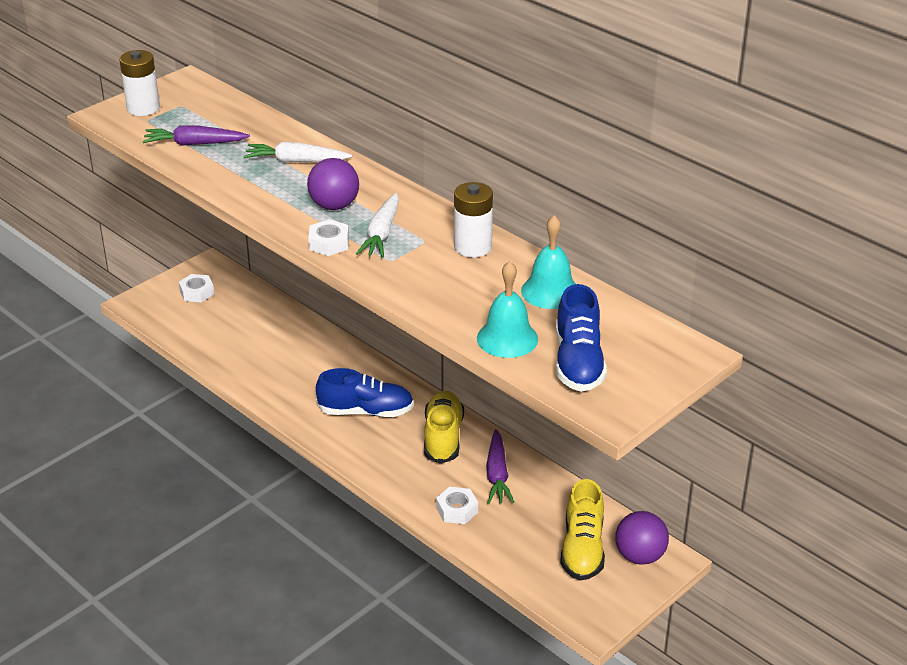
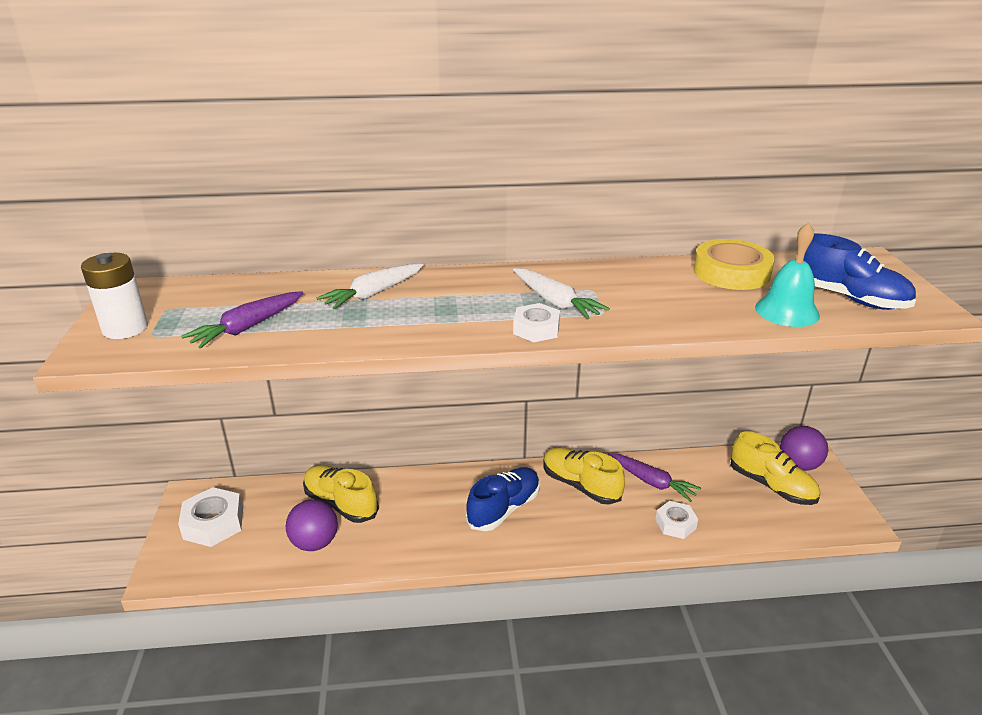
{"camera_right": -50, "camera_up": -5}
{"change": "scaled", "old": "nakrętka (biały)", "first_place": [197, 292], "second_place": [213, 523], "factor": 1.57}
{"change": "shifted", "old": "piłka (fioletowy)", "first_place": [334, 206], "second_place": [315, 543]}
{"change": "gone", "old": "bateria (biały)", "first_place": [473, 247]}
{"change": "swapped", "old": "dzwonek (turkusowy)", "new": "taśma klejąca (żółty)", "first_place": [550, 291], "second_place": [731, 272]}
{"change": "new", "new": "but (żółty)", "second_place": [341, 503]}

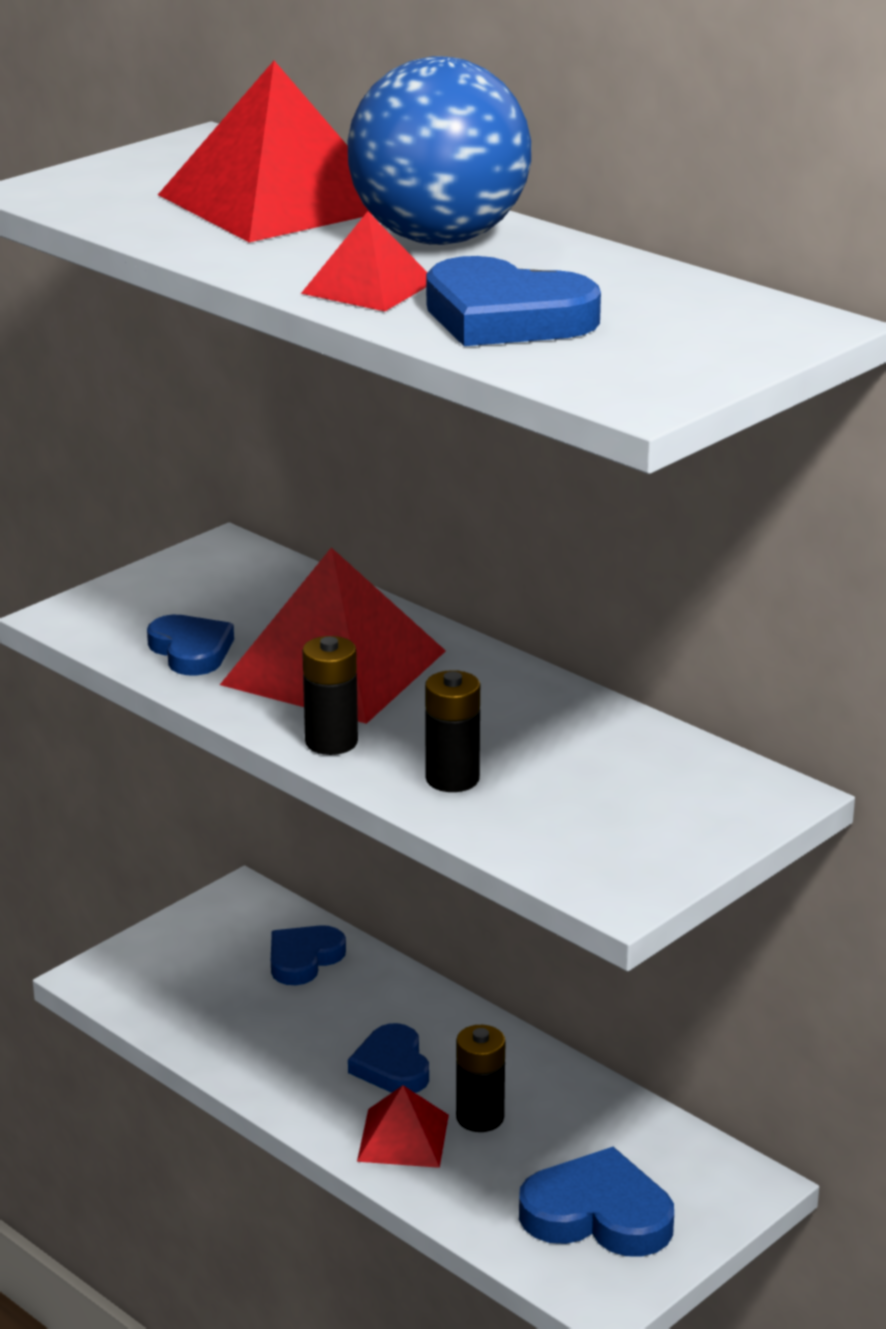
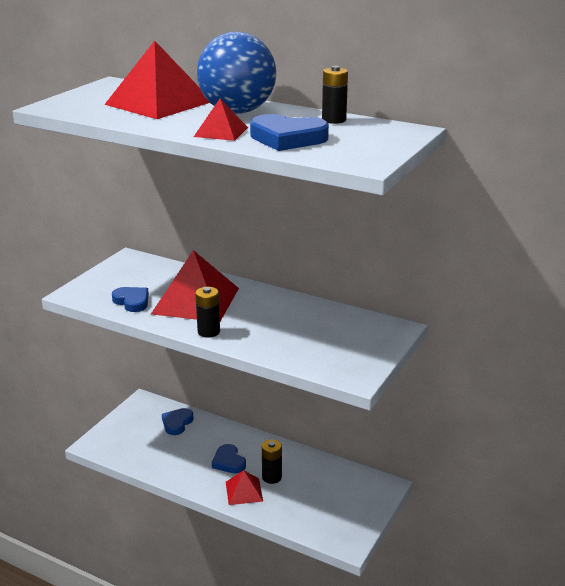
{"camera_right": -15, "camera_up": 0}
{"change": "shifted", "old": "bateria (czarny)", "first_place": [452, 779], "second_place": [334, 120]}
{"change": "gone", "old": "serce (niebieski)", "first_place": [598, 1214]}

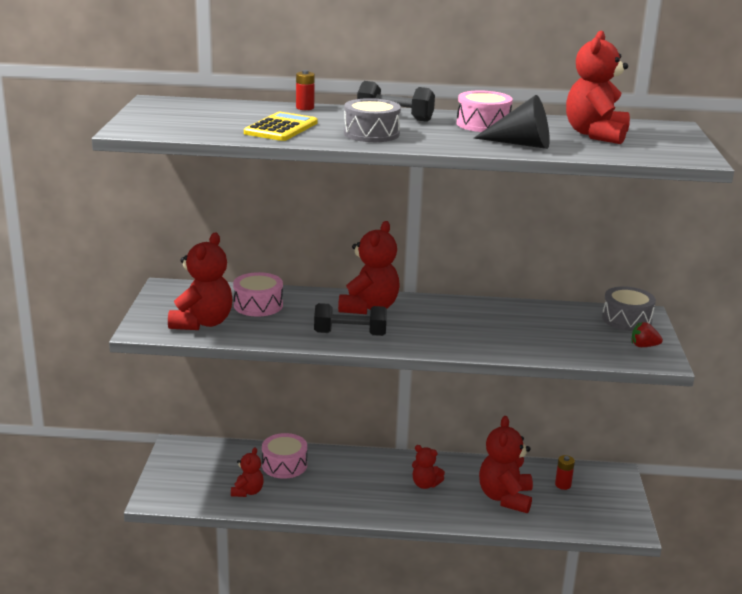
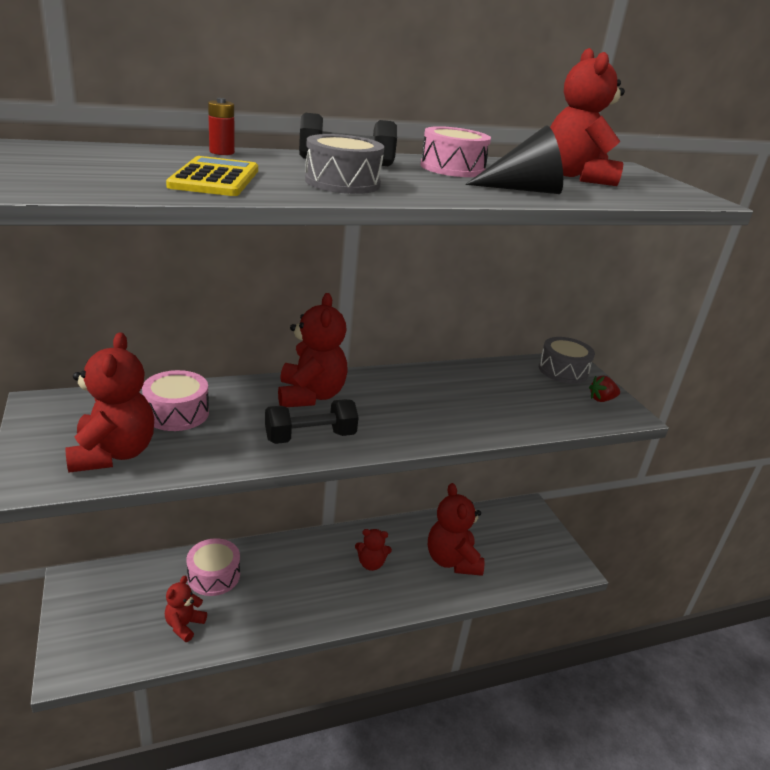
{"camera_right": -25, "camera_up": 5}
{"change": "rotated", "old": "miś (czerwony)", "first_place": [247, 492], "second_place": [184, 625], "degrees": -150}
{"change": "gone", "old": "bateria (czerwony)", "first_place": [563, 485]}

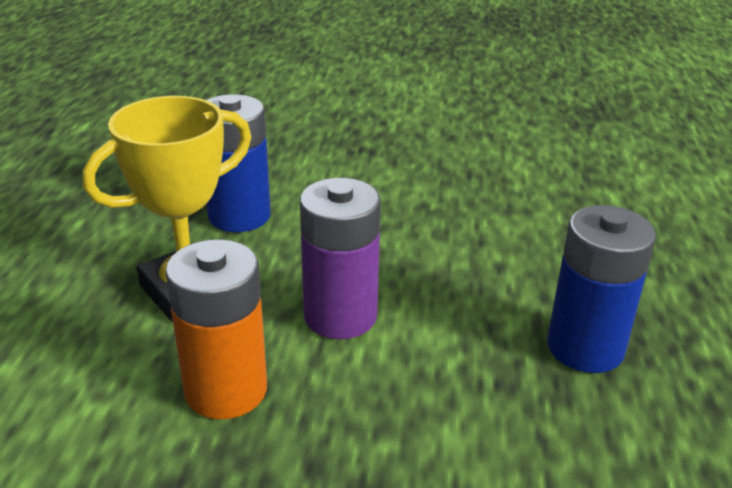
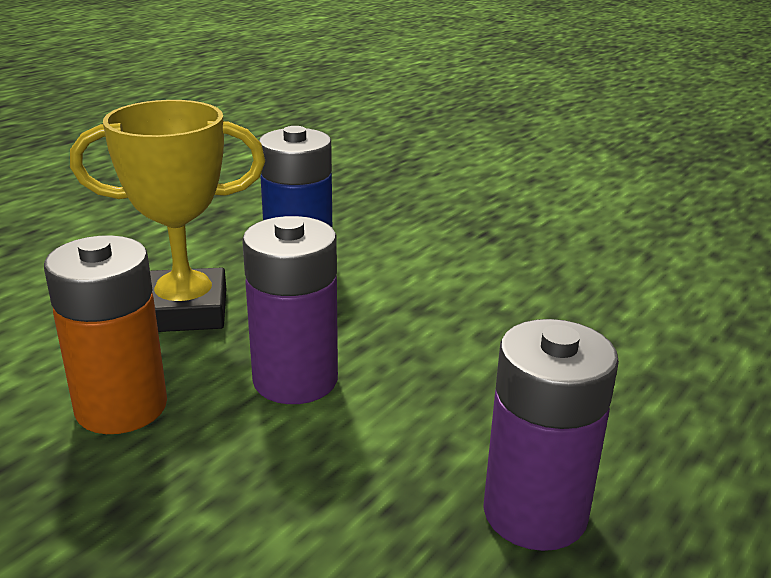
{"camera_right": 30, "camera_up": -5}
{"change": "repainted", "old": "bateria (niebieski)", "new": "bateria (fioletowy)", "first_place": [585, 347], "second_place": [535, 513]}

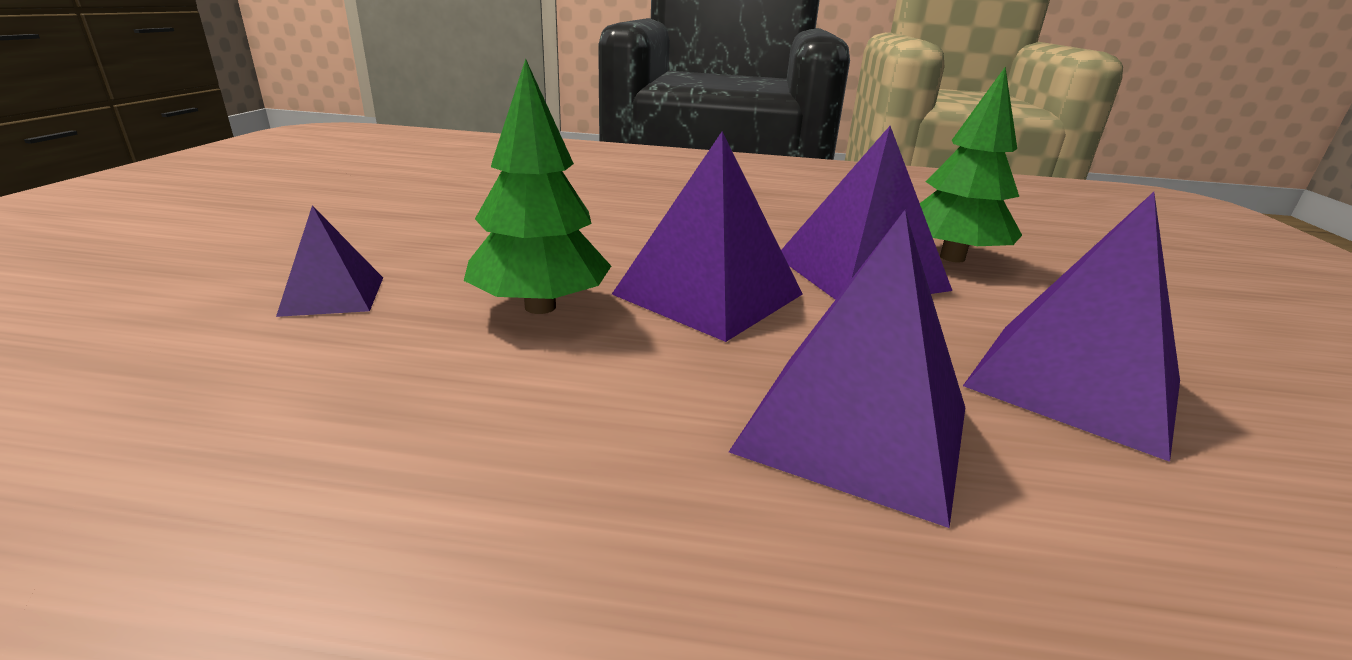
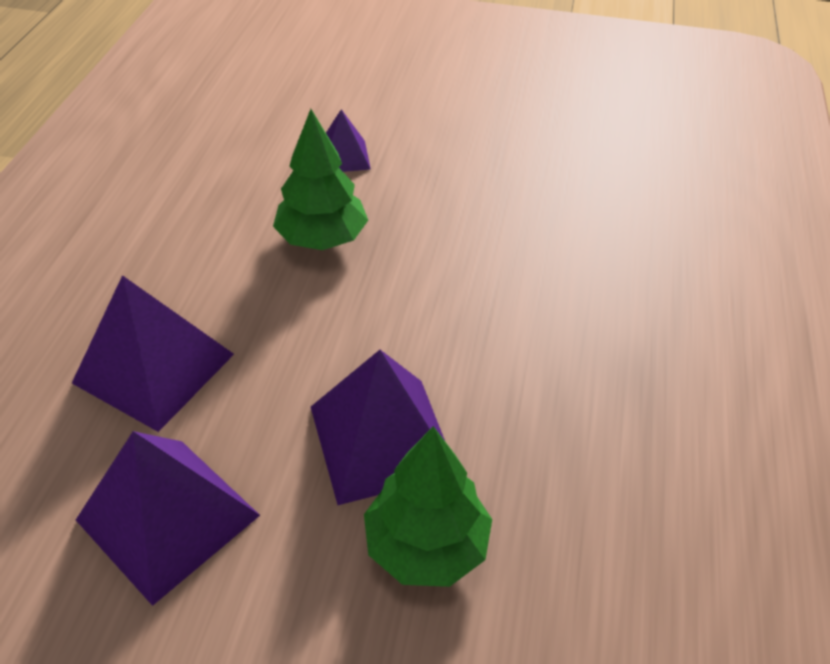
{"camera_right": 95, "camera_up": 20}
{"change": "gone", "old": "piramida (fioletowy)", "first_place": [709, 294]}

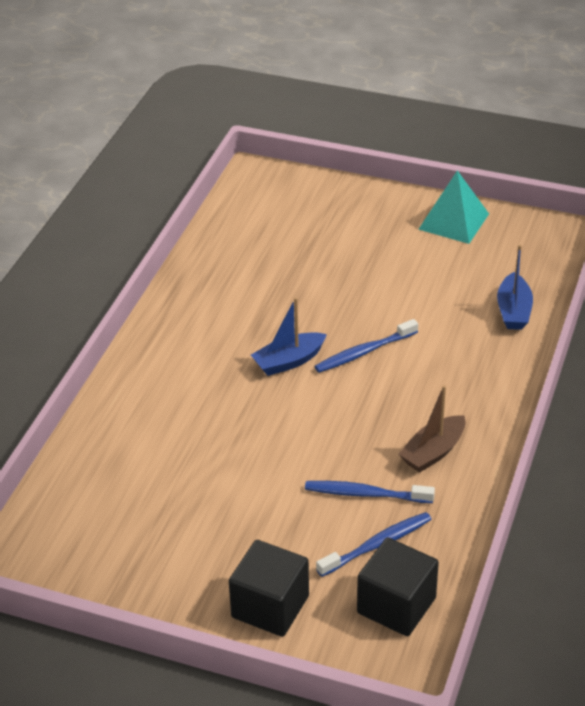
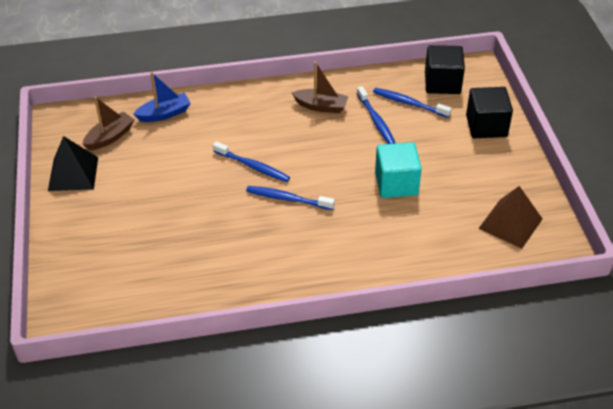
{"camera_right": -120, "camera_up": 5}
{"change": "swapped", "old": "łódka (niebieski)", "new": "szczoteczka do zębów (niebieski)", "first_place": [289, 361], "second_place": [287, 199]}
{"change": "repainted", "old": "piramida (turkusowy)", "new": "piramida (czarny)", "first_place": [453, 221], "second_place": [73, 174]}
{"change": "new", "new": "łódka (brązowy)", "second_place": [110, 137]}
{"change": "new", "new": "sześcian (turkusowy)", "second_place": [396, 183]}
{"change": "new", "new": "piramida (brązowy)", "second_place": [510, 223]}

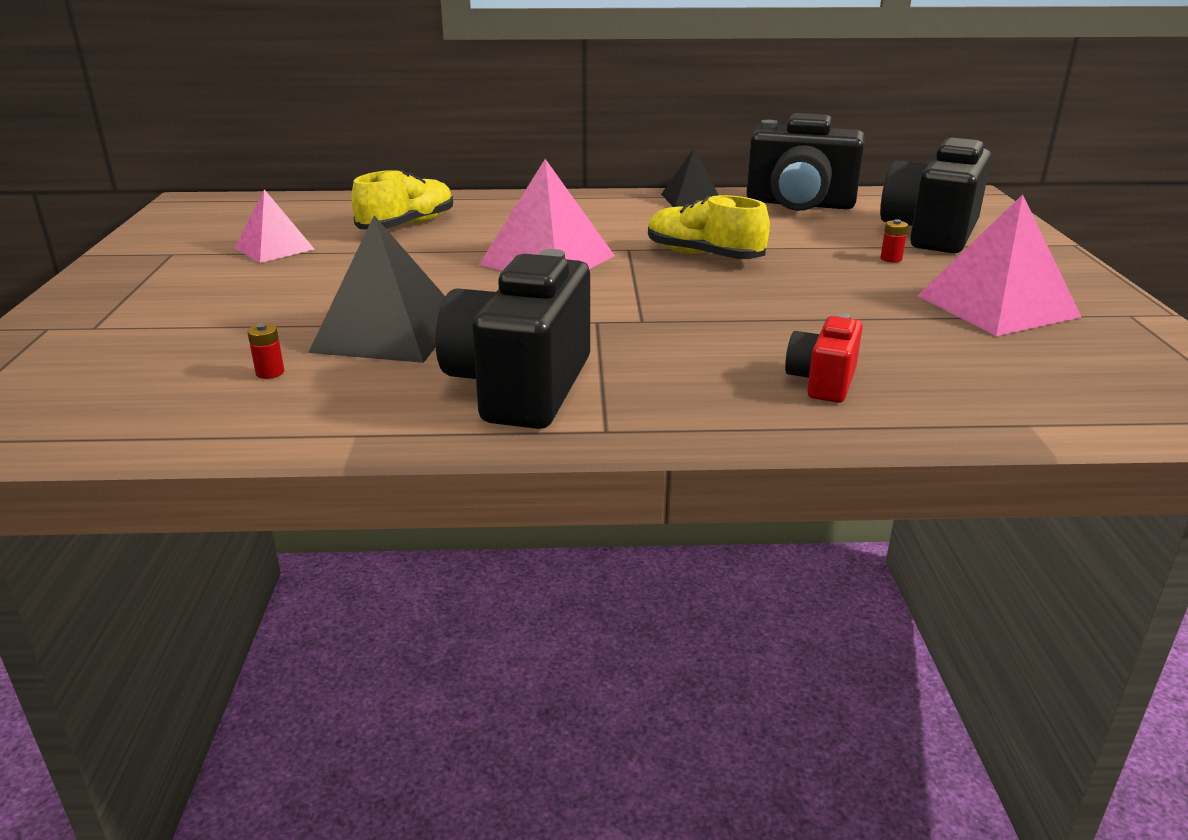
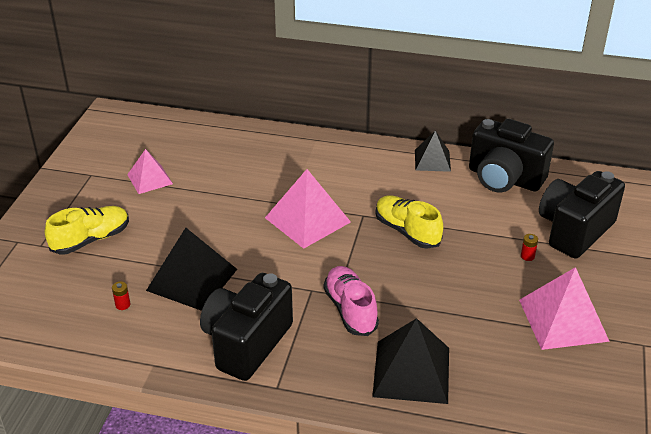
{"camera_right": 15, "camera_up": 10}
{"change": "shifted", "old": "but (żółty)", "first_place": [407, 225], "second_place": [91, 240]}
{"change": "swapped", "old": "aparat fotograficzny (czerwony)", "new": "piramida (czarny)", "first_place": [822, 382], "second_place": [411, 371]}
{"change": "new", "new": "but (różowy)", "second_place": [350, 310]}

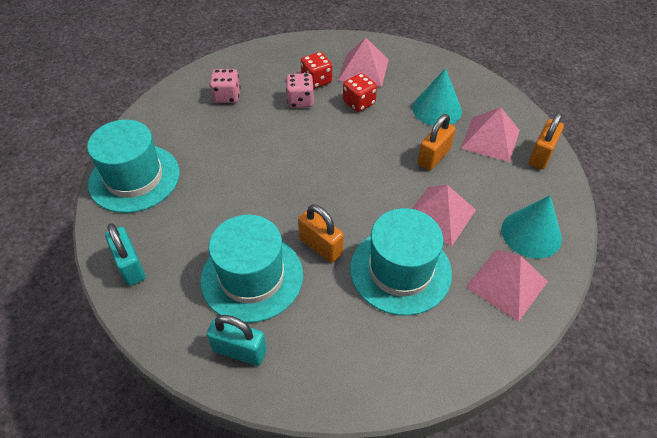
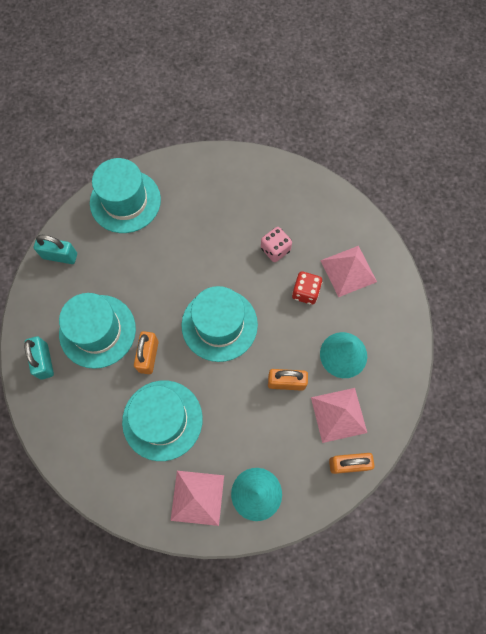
{"camera_right": 55, "camera_up": 20}
{"change": "rotated", "old": "kłódka (turkusowy)", "first_place": [130, 266], "second_place": [60, 256], "degrees": 75}
{"change": "gone", "old": "kostka do gry (różowy)", "first_place": [227, 96]}
{"change": "gone", "old": "kostka do gry (czerwony)", "first_place": [316, 81]}
{"change": "gone", "old": "piramida (różowy)", "first_place": [439, 215]}
{"change": "new", "new": "kapelusz (turkusowy)", "second_place": [219, 325]}

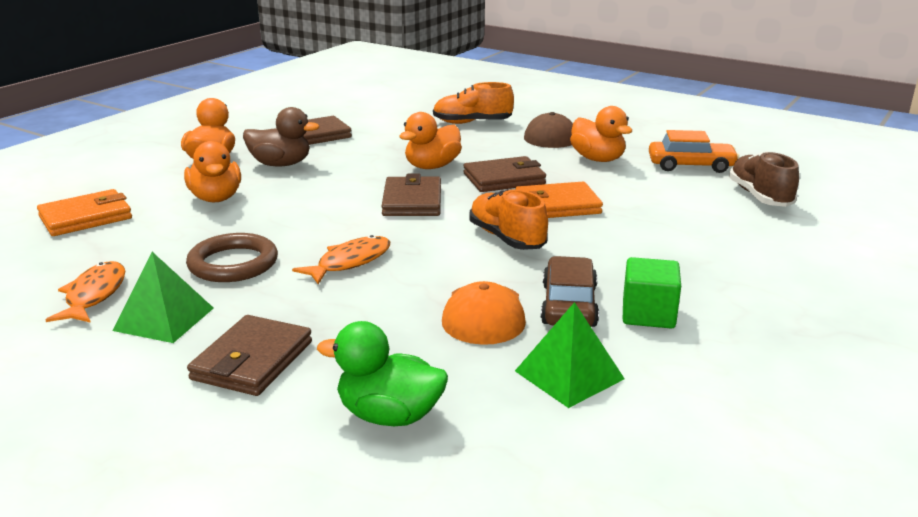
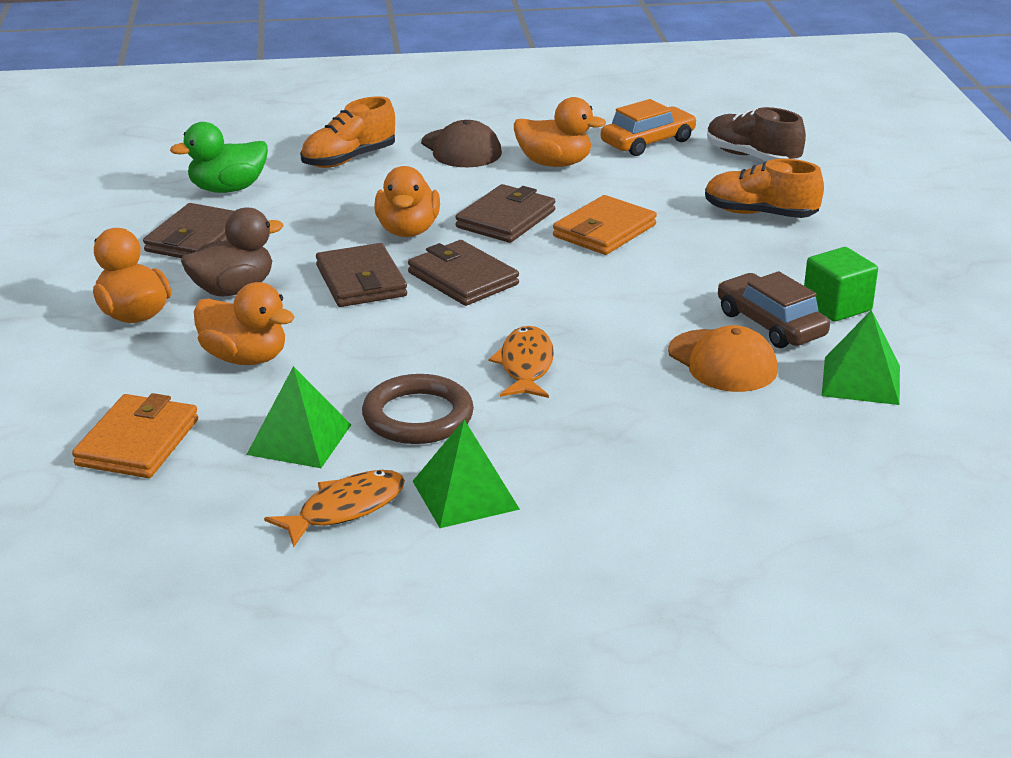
{"camera_right": -40, "camera_up": 5}
{"change": "rotated", "old": "ryba (pomarańczowy)", "first_place": [94, 295], "second_place": [345, 509], "degrees": 90}
{"change": "shifted", "old": "portfel (brązowy)", "first_place": [252, 360], "second_place": [361, 281]}
{"change": "shifted", "old": "kaczka (zielony)", "first_place": [389, 415], "second_place": [227, 189]}
{"change": "shifted", "old": "but (pomarańczowy)", "first_place": [507, 238], "second_place": [760, 214]}
{"change": "new", "new": "piramida (zielony)", "second_place": [299, 439]}

